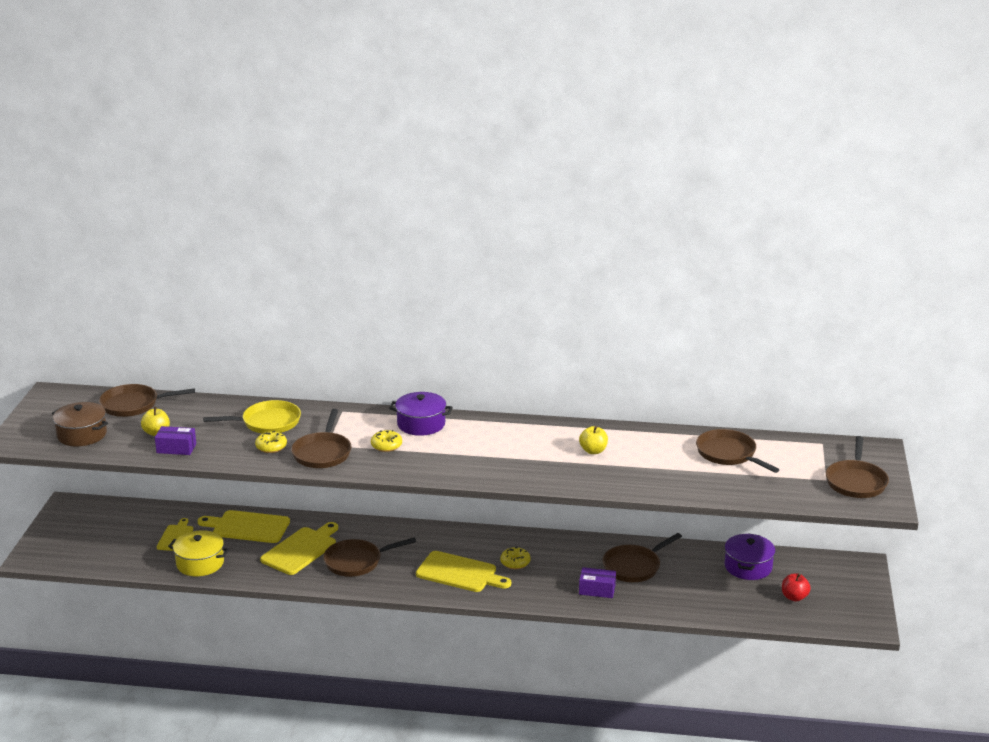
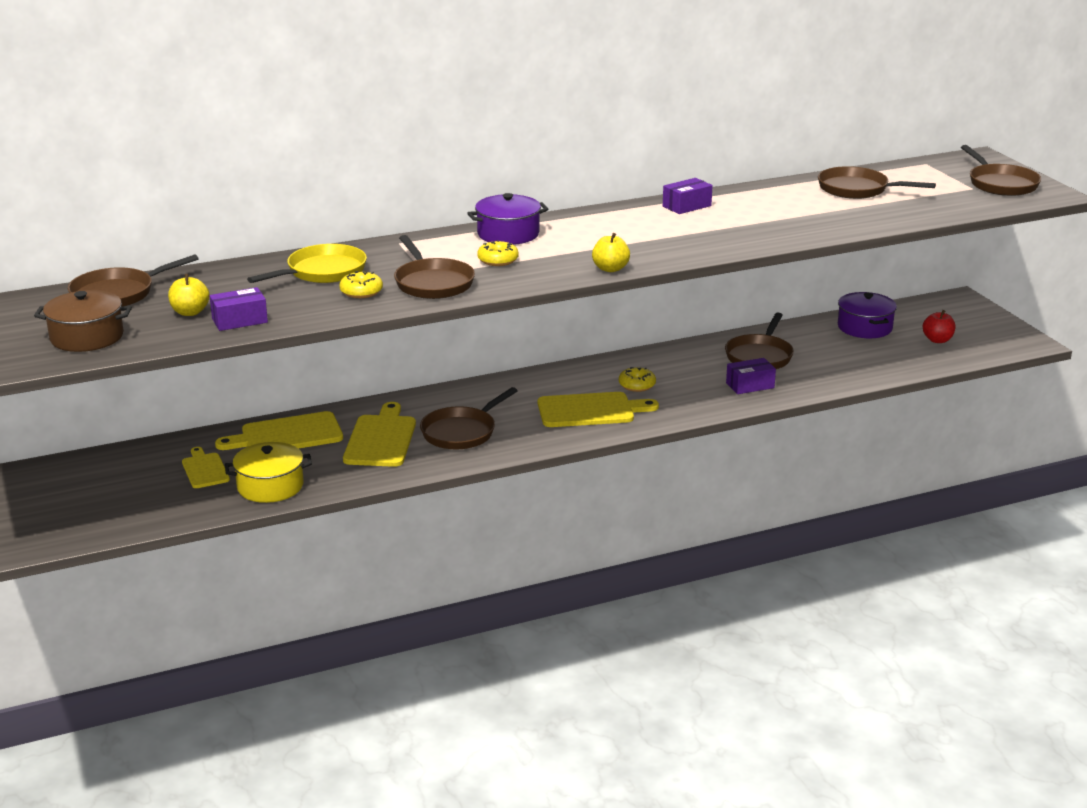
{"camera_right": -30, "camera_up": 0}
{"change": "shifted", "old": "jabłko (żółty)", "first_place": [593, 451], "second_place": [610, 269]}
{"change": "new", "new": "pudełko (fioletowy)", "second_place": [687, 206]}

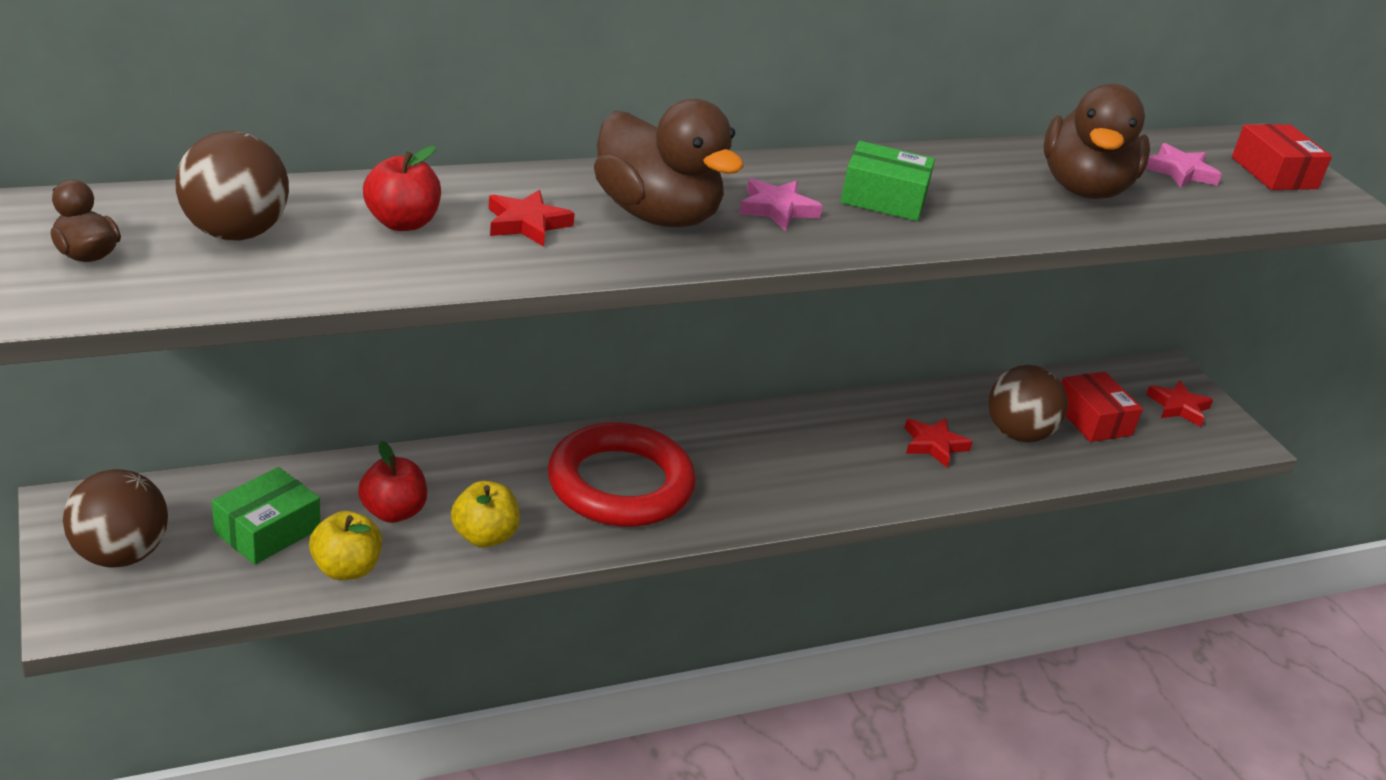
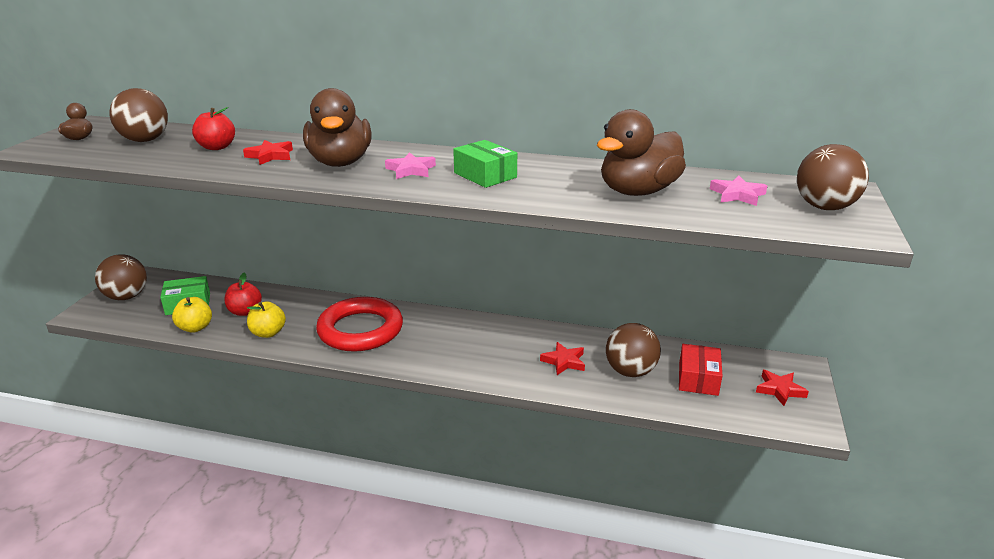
{"camera_right": 40, "camera_up": -5}
{"change": "swapped", "old": "pudełko (czerwony)", "new": "piłka (brązowy)", "first_place": [1274, 173], "second_place": [824, 207]}

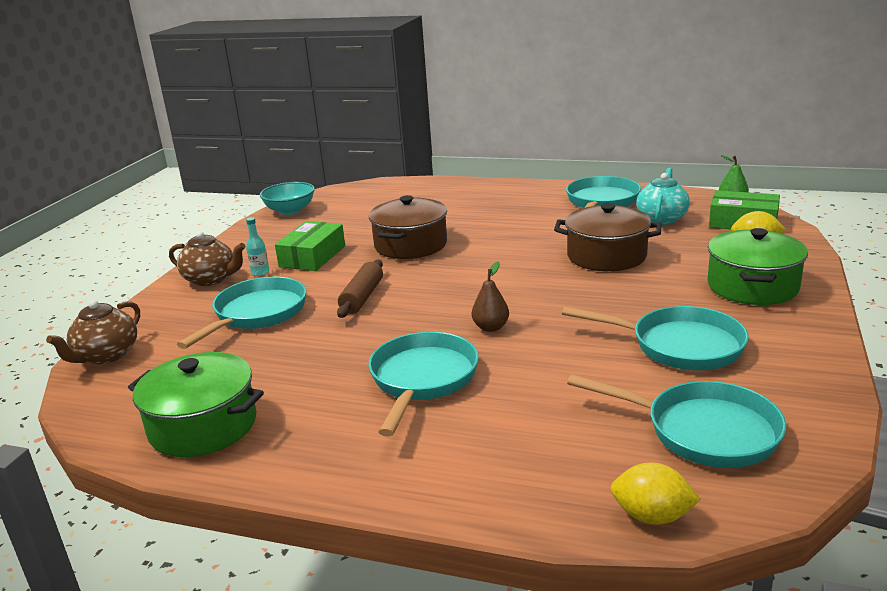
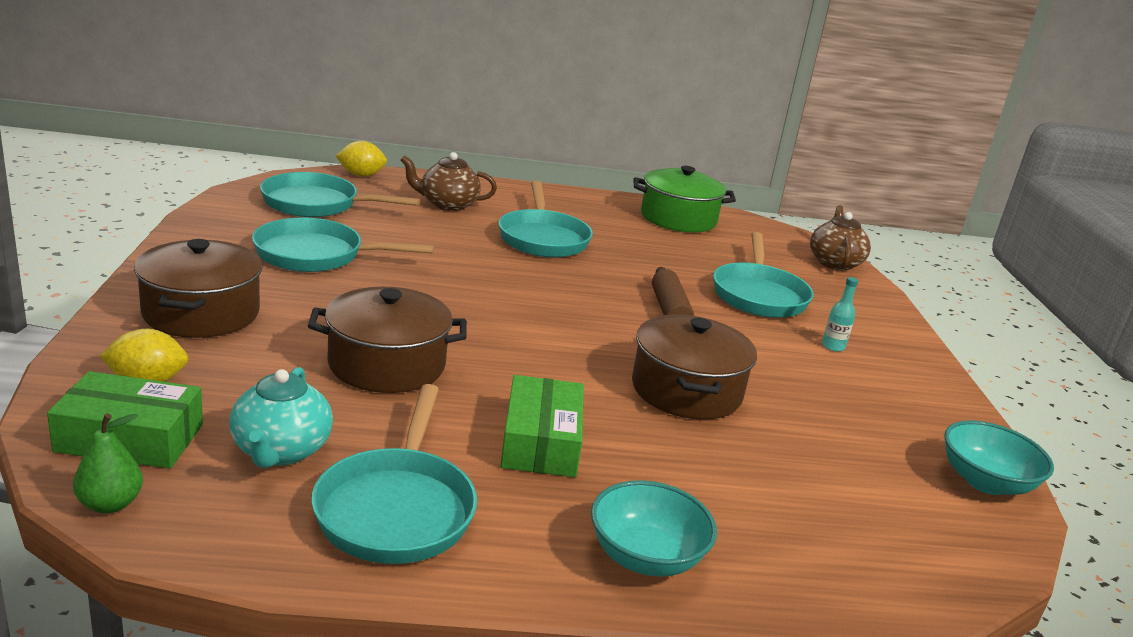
{"camera_right": 155, "camera_up": 0}
{"change": "shifted", "old": "imbryk (brązowy)", "first_place": [211, 279], "second_place": [447, 204]}
{"change": "shifted", "old": "pudełko (zielony)", "first_place": [312, 256], "second_place": [541, 441]}
{"change": "gone", "old": "gruszka (brązowy)", "first_place": [491, 327]}
{"change": "repainted", "old": "garnek (zielony)", "new": "garnek (brązowy)", "first_place": [752, 286], "second_place": [201, 313]}
{"change": "new", "new": "miska (turkusowy)", "second_place": [646, 557]}

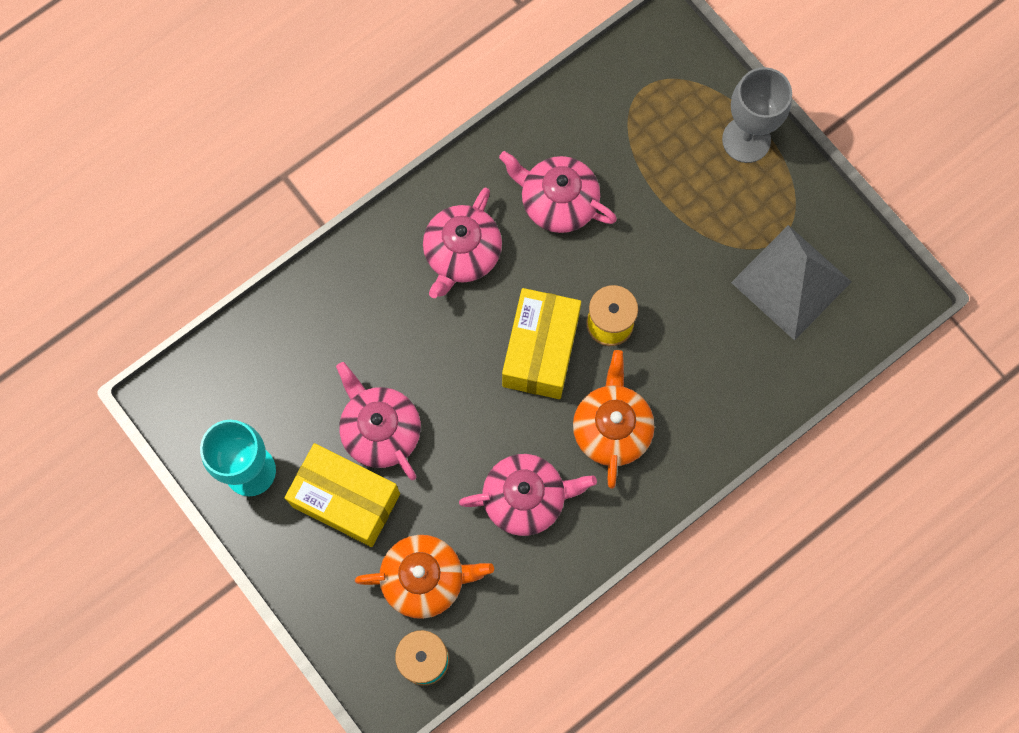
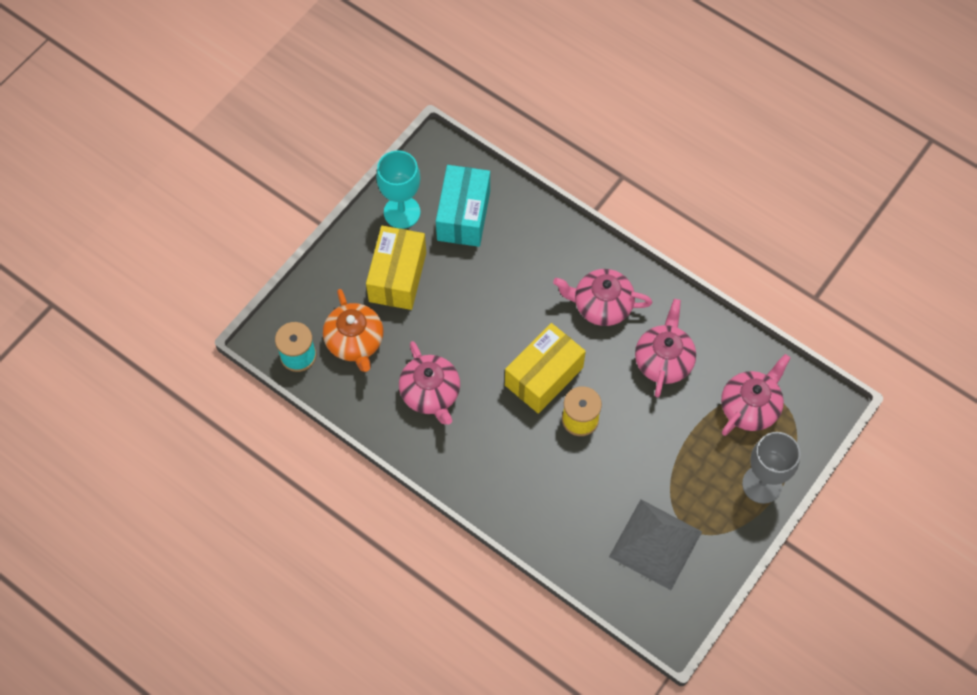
{"camera_right": 75, "camera_up": -10}
{"change": "shifted", "old": "imbryk (różowy)", "first_place": [380, 430], "second_place": [750, 406]}
{"change": "rotated", "old": "pudełko (żółty)", "first_place": [540, 351], "second_place": [544, 376], "degrees": -45}
{"change": "gone", "old": "imbryk (pomarańczowy)", "first_place": [612, 428]}
{"change": "new", "new": "pudełko (turkusowy)", "second_place": [463, 215]}

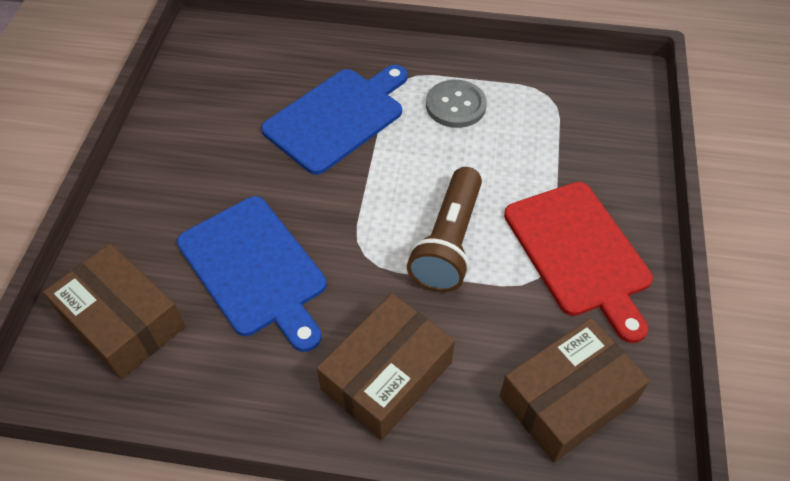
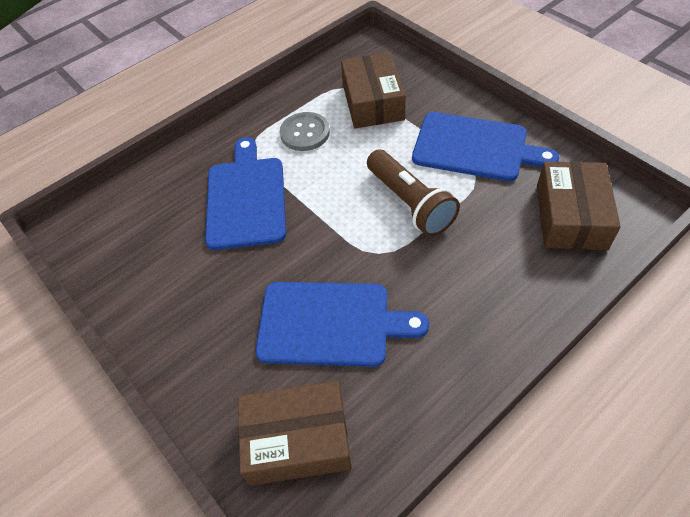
{"camera_right": -45, "camera_up": 0}
{"change": "shifted", "old": "pudełko (brązowy)", "first_place": [386, 375], "second_place": [372, 102]}
{"change": "repainted", "old": "deska do krojenia (czerwony)", "new": "deska do krojenia (niebieski)", "first_place": [579, 252], "second_place": [475, 147]}

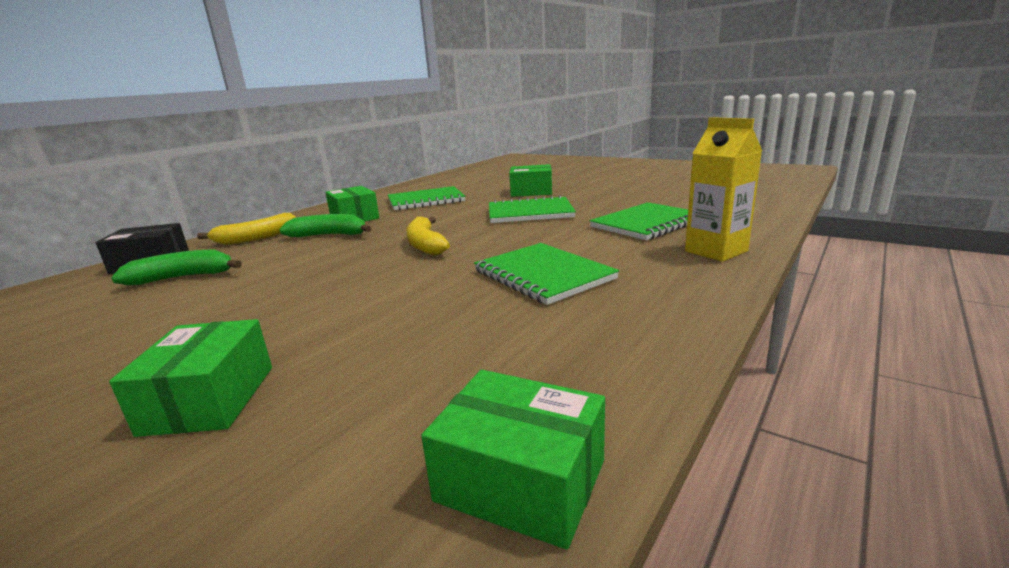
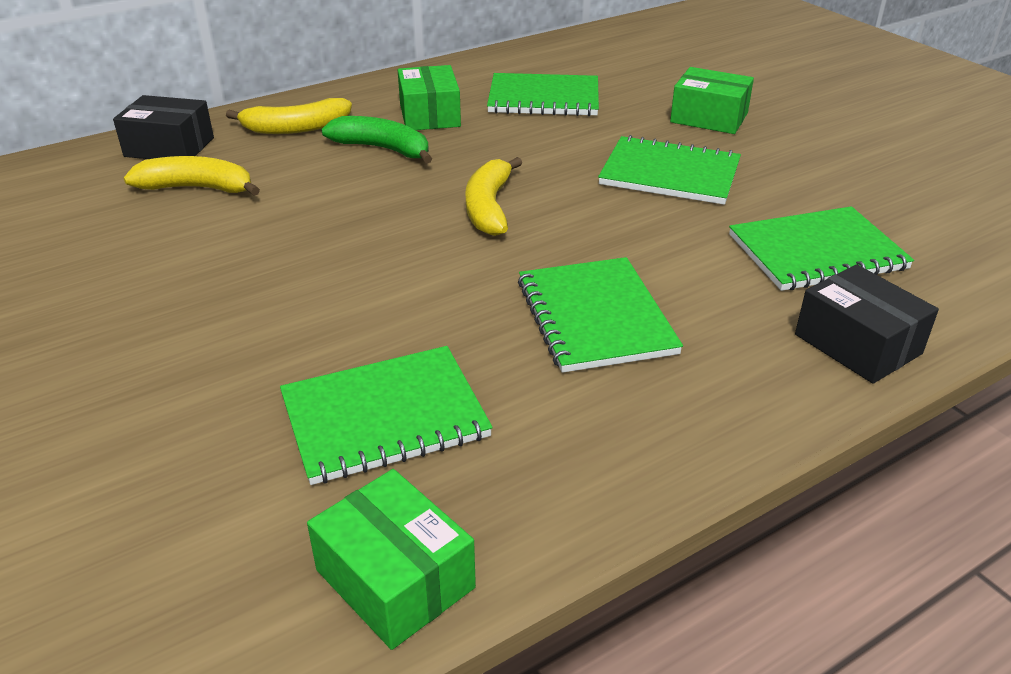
{"camera_right": 20, "camera_up": 15}
{"change": "gone", "old": "pudełko (zielony)", "first_place": [209, 399]}
{"change": "repainted", "old": "banan (zielony)", "new": "banan (żółty)", "first_place": [183, 277], "second_place": [198, 188]}
{"change": "swapped", "old": "karton mleka (żółty)", "new": "pudełko (czarny)", "first_place": [716, 251], "second_place": [857, 344]}
{"change": "new", "new": "zeszyt (zielony)", "second_place": [384, 417]}

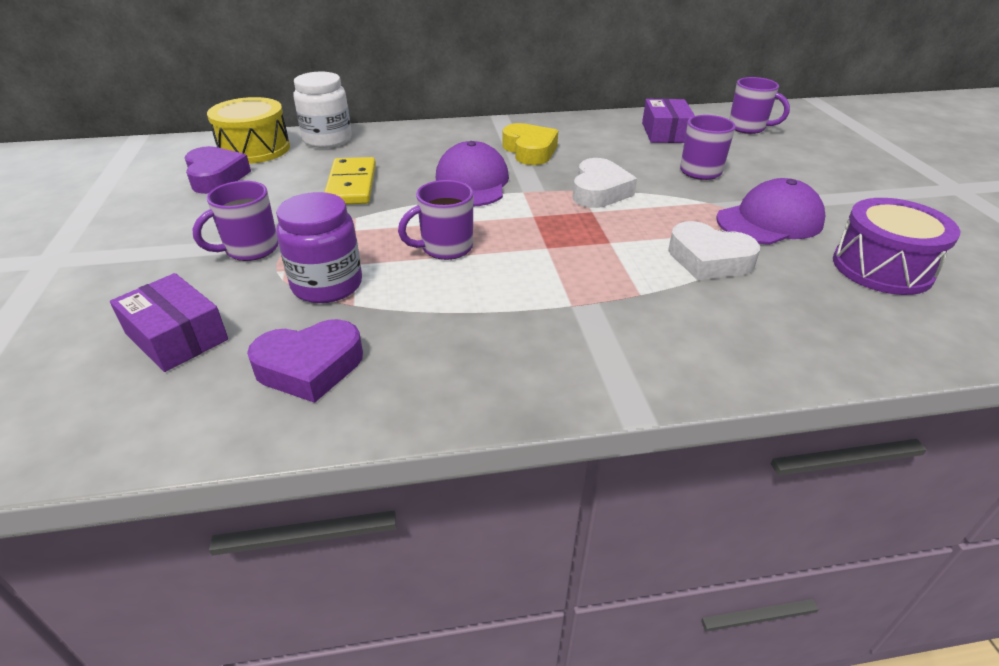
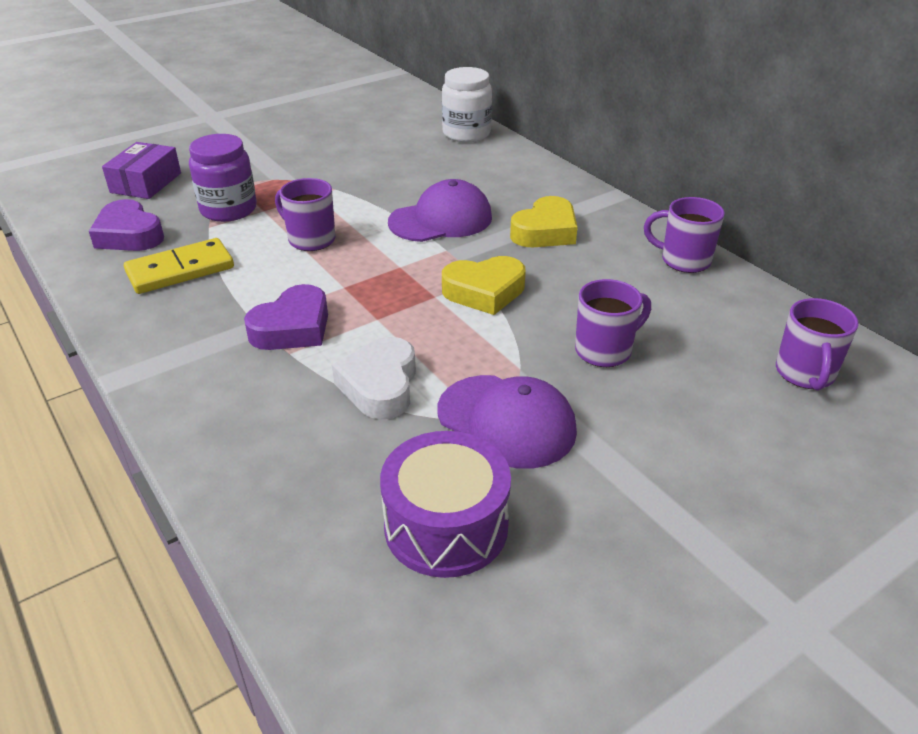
{"camera_right": 65, "camera_up": 0}
{"change": "shifted", "old": "serce (fioletowy)", "first_place": [216, 177], "second_place": [293, 328]}
{"change": "shifted", "old": "kubek (fioletowy)", "first_place": [250, 249], "second_place": [683, 260]}
{"change": "gone", "old": "bęben (żółty)", "first_place": [254, 149]}
{"change": "shifted", "old": "kostka domina (żółty)", "first_place": [351, 185], "second_place": [180, 270]}
{"change": "repainted", "old": "serce (biały)", "new": "serce (żółty)", "first_place": [599, 191], "second_place": [484, 291]}
{"change": "gone", "old": "pudełko (fioletowy)", "first_place": [665, 132]}

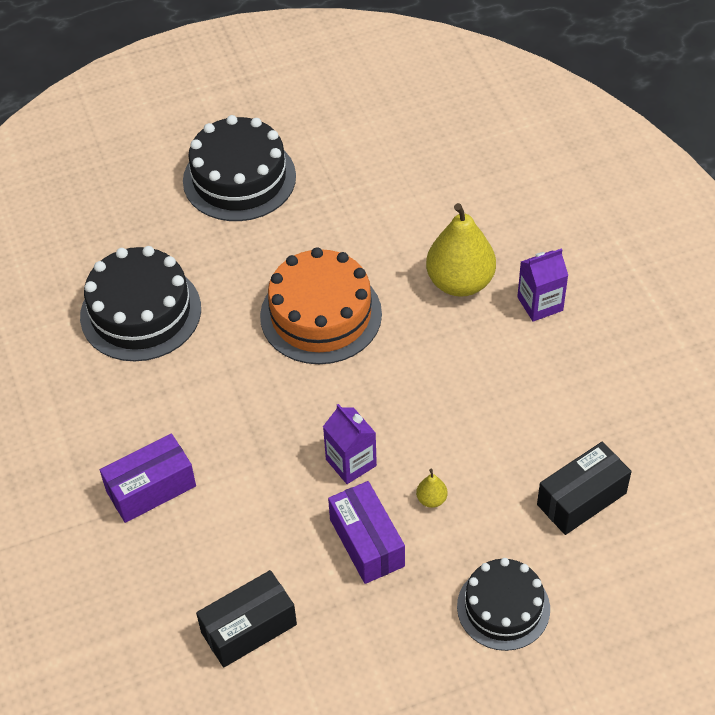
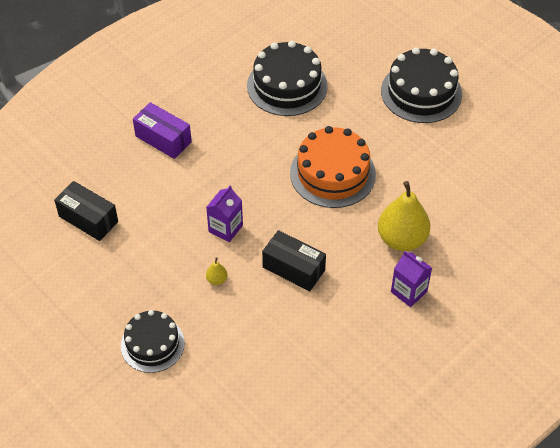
{"camera_right": 65, "camera_up": 0}
{"change": "gone", "old": "pudełko (fioletowy)", "first_place": [367, 542]}
{"change": "shifted", "old": "pudełko (czarny)", "first_place": [581, 499], "second_place": [293, 269]}

